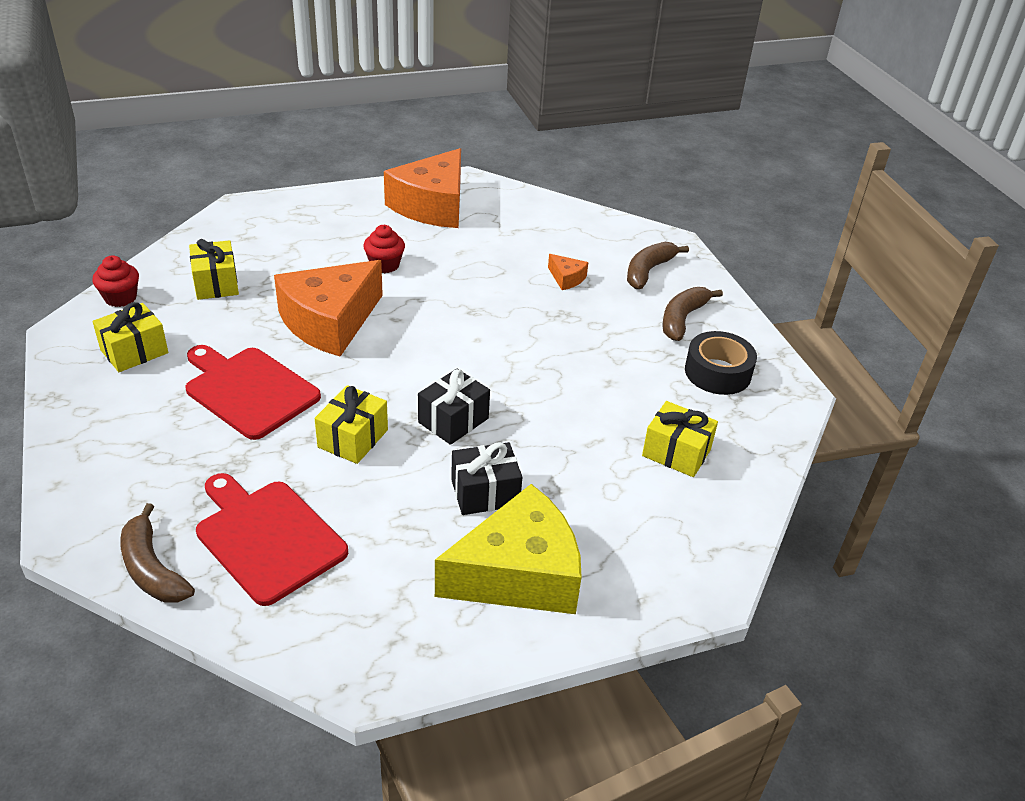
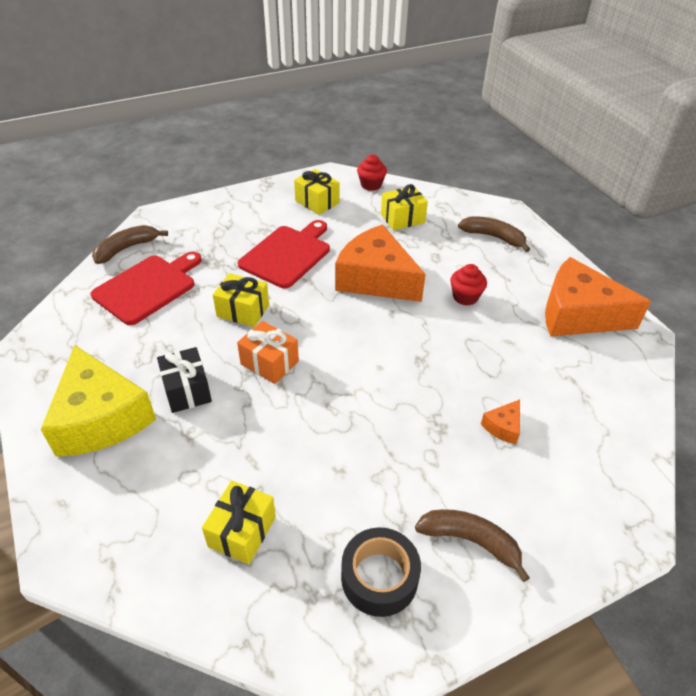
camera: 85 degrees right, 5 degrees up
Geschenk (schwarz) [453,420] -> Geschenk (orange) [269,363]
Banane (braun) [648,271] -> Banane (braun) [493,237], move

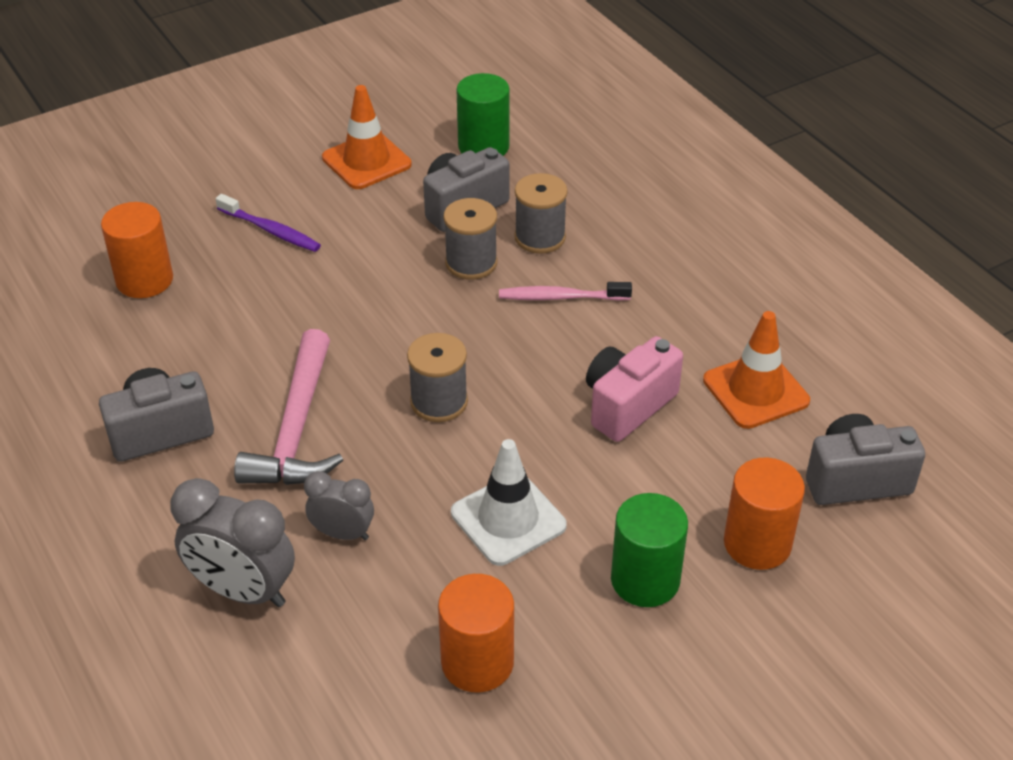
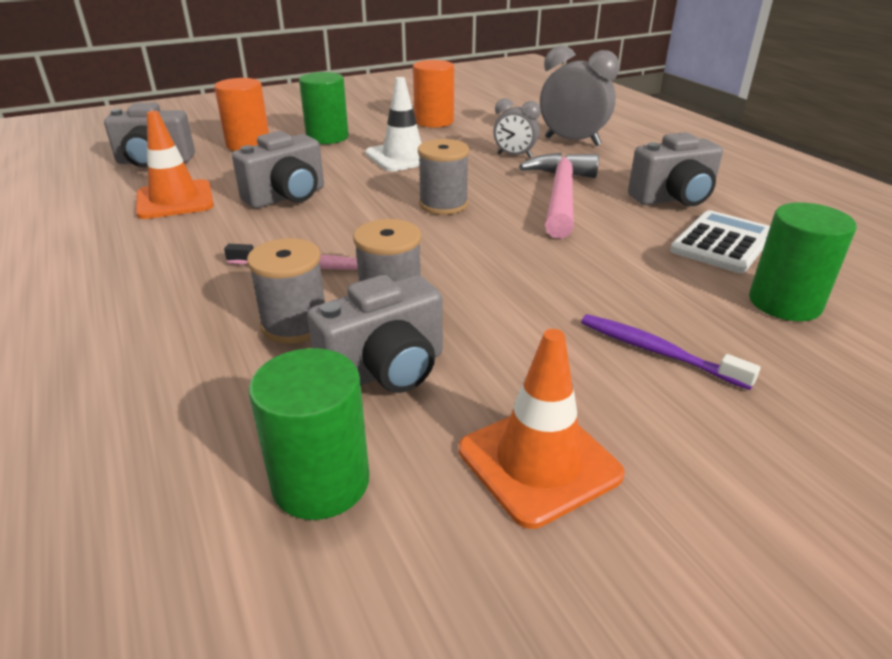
camera: 175 degrees left, 10 degrees down
Kamera (rosa) [628,405] -> Kamera (grau) [287,197]
none -> Taschenrechner (weiß) [722,243]
Vollzylinder (orange) [144,280] -> Vollzylinder (grün) [784,303]

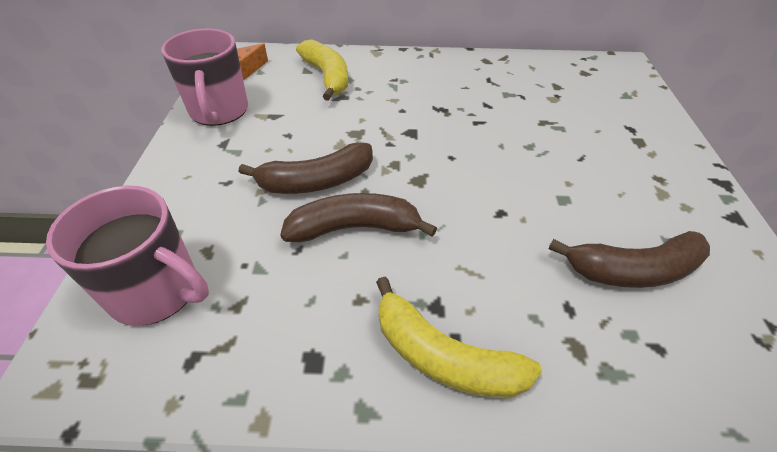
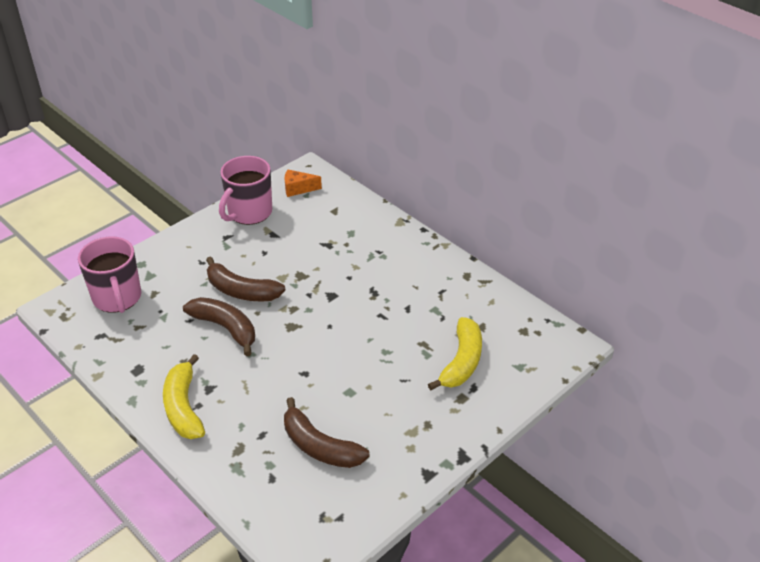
camera: 45 degrees right, 5 degrees down
Banane (gelb) [327,77] -> Banane (gelb) [461,362], move

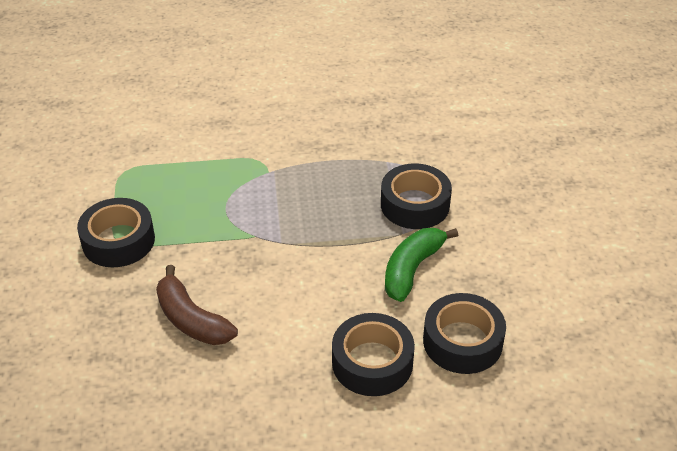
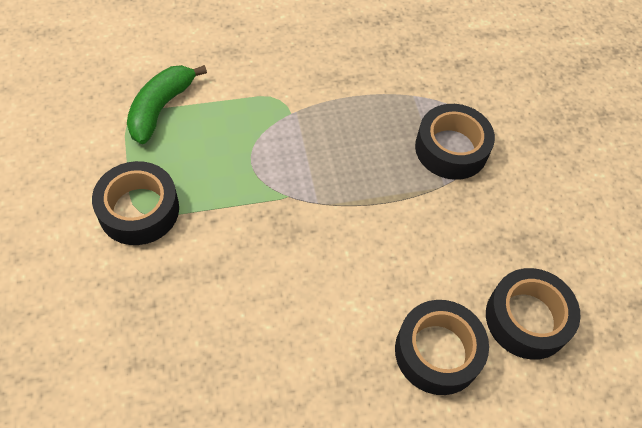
camera: 10 degrees left, 15 degrees up
Banane (grün) [412,269] -> Banane (grün) [161,108], move
Banane (braun) [191,319] -> none

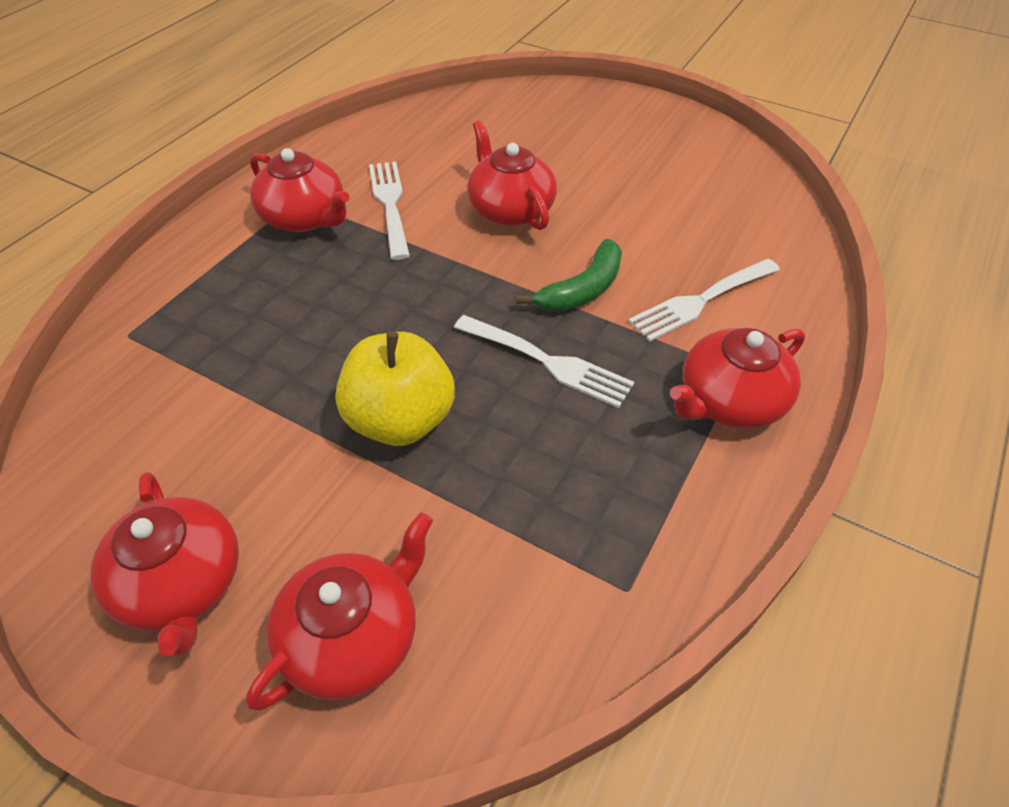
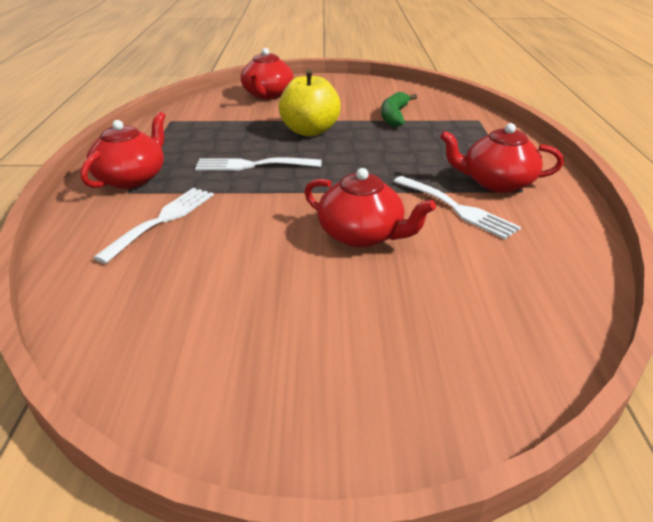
camera: 150 degrees right, 15 degrees down
Banane (grün) [582,289] -> Banane (grün) [394,116], move
Teekanne (rot) [181,584] -> none

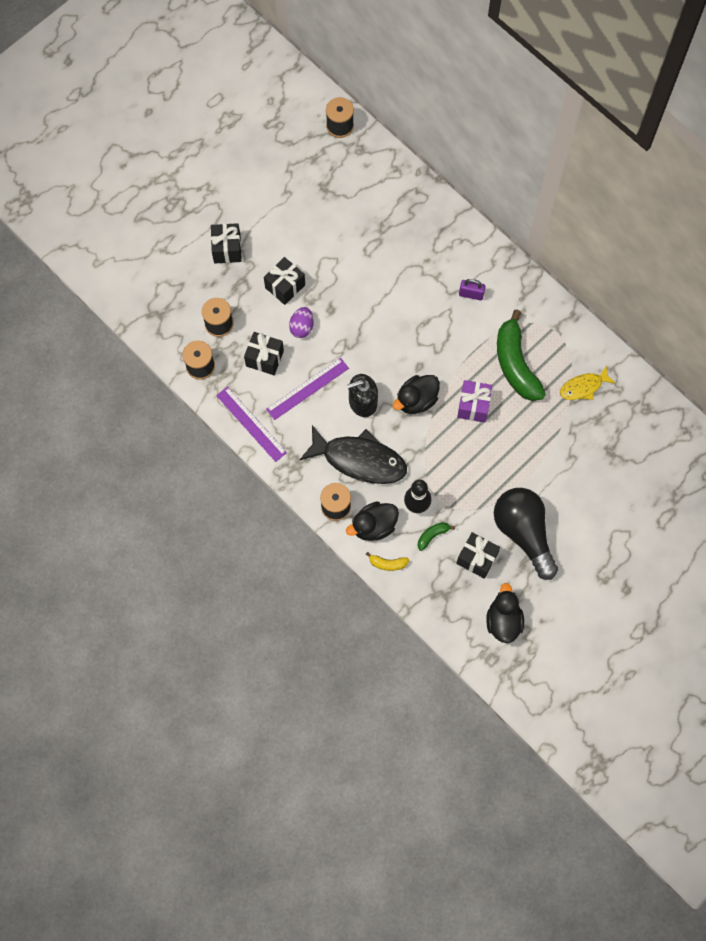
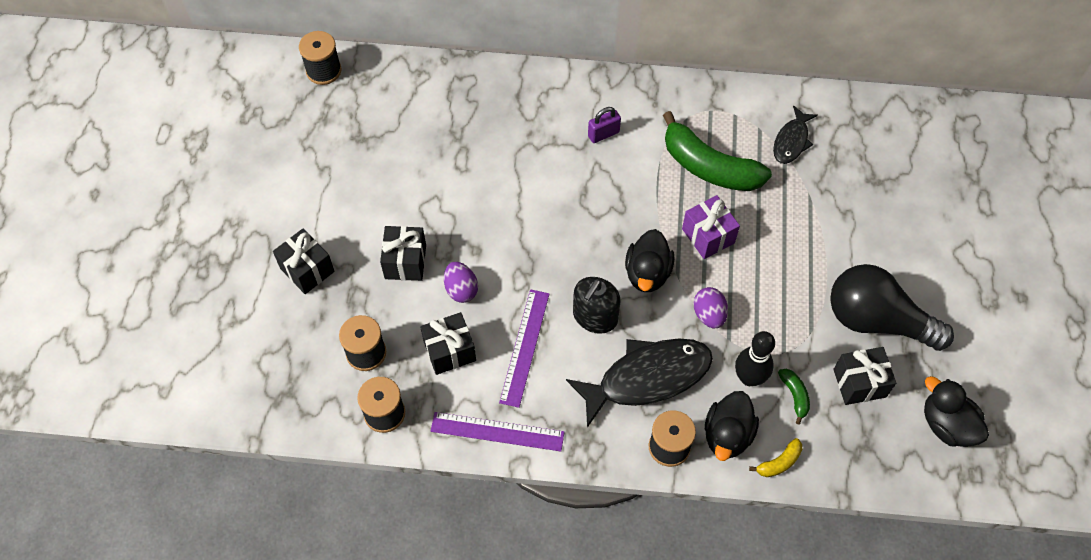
camera: 40 degrees left, 10 degrees down
none -> Ei (lila) [709,315]
Fisch (gelb) [583,387] -> Fisch (schwarz) [791,141]
Banane (grün) [432,535] -> Banane (grün) [794,396], 150 degrees clockwise

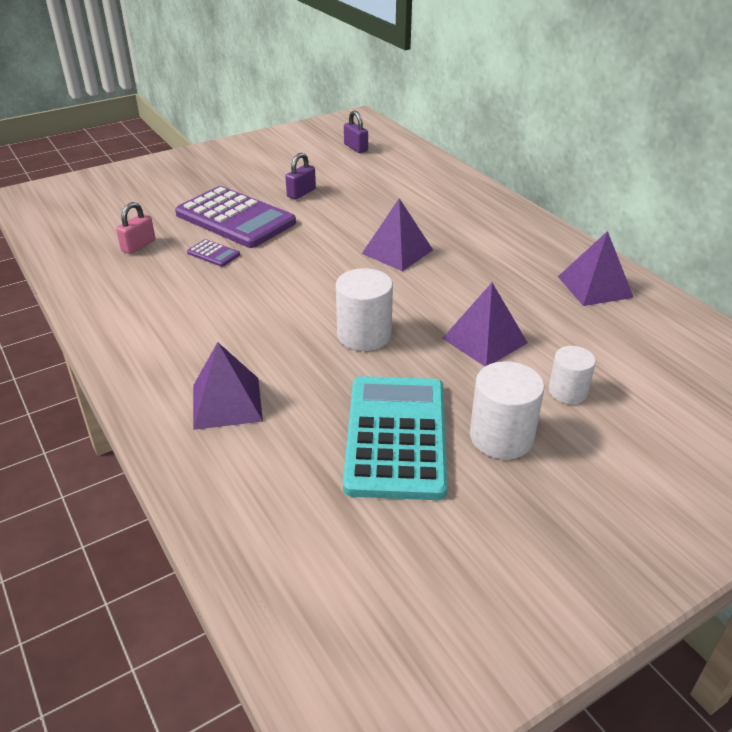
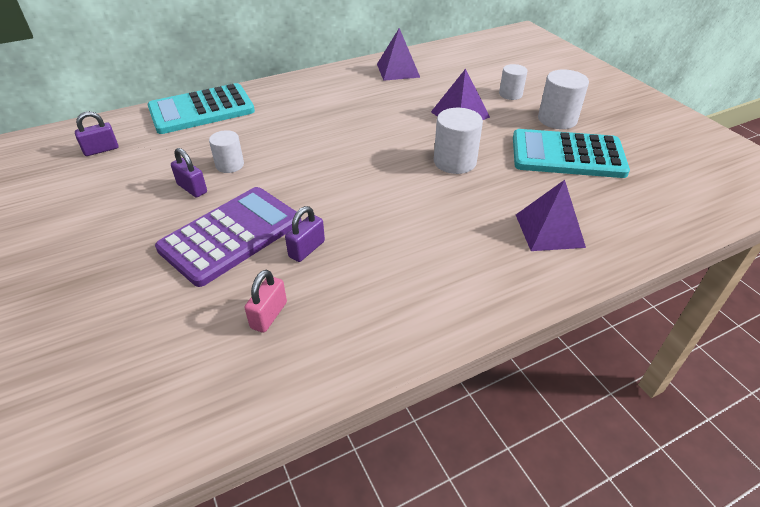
camera: 85 degrees left, 5 degrees up
none -> Taschenrechner (türkis) [201,110]
none -> Vollzylinder (weiß) [230,165]
Vorhängeschloss (rosa) [138,245] -> Vorhängeschloss (rosa) [269,315], 75 degrees clockwise
Taschenrechner (lila) [213,254] -> Vorhängeschloss (lila) [306,249]
Pyramide (lila) [397,251] -> none

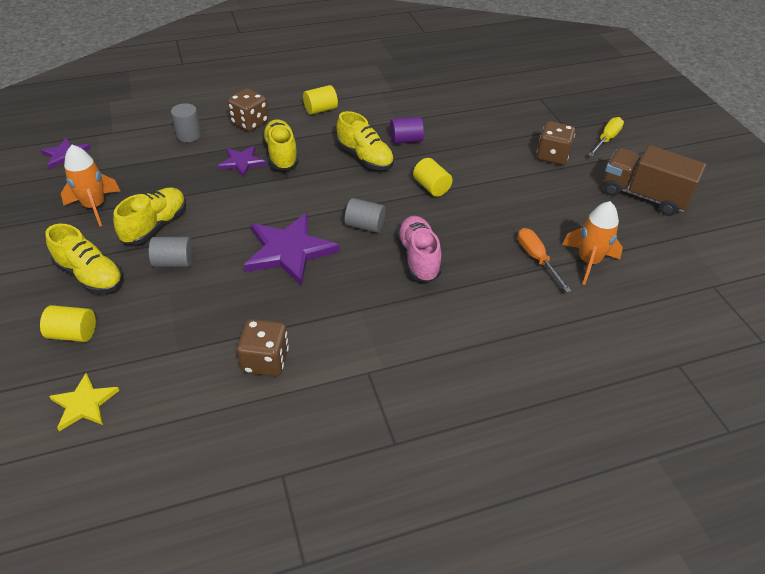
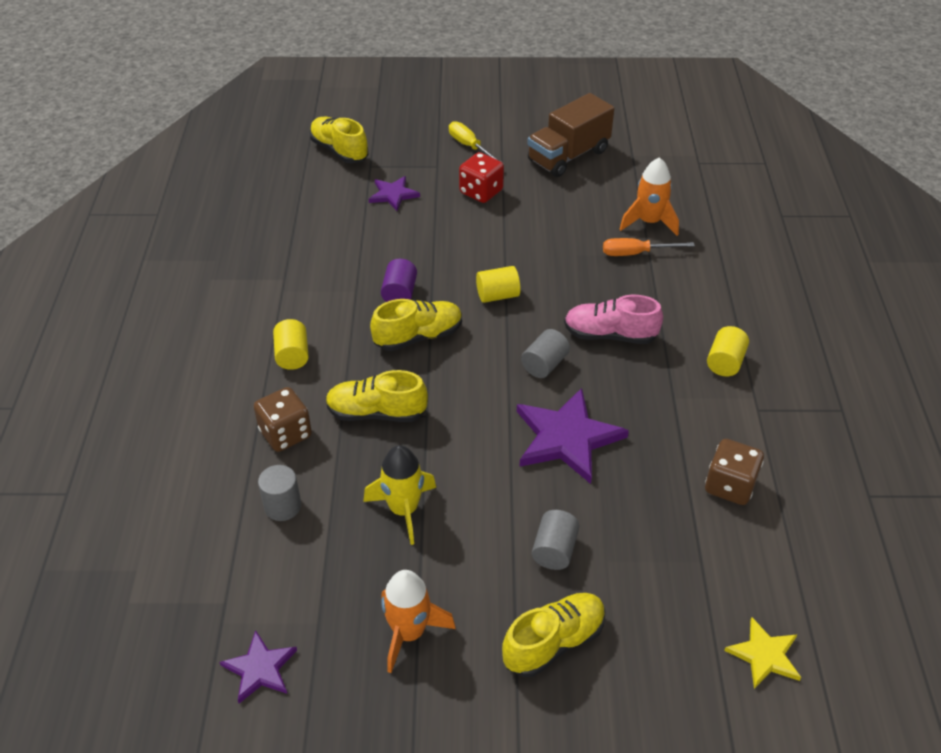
camera: 70 degrees left, 0 degrees up
Schuh (gelb) [155,226] -> Schuh (gelb) [339,151], move
none -> Rakete (gelb) [403,510]
Stern (lila) [242,162] -> Stern (lila) [393,194], move
Spielwürfel (braun) [552,156] -> Spielwürfel (rot) [481,192]
Vollzylinder (gelb) [73,334] -> Vollzylinder (gelb) [725,362], move

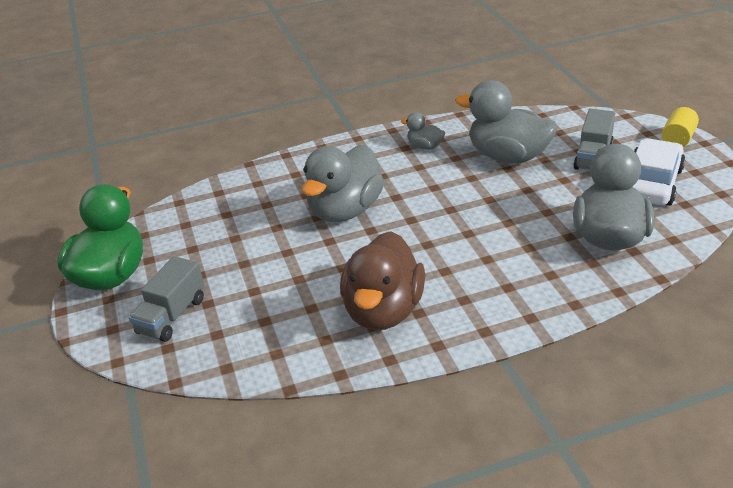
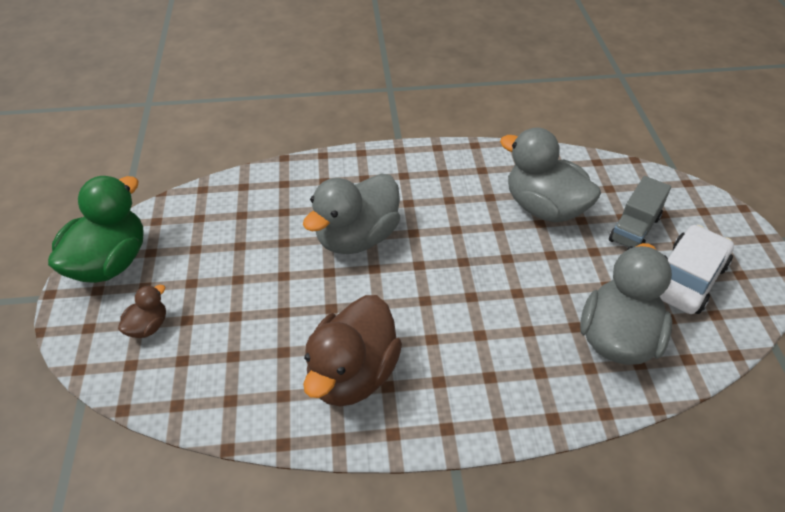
camera: 10 degrees right, 10 degrees up
Lastwagen (grau) [172,316] -> Ente (braun) [148,326]
Ente (grau) [425,146] -> none
Vollzylinder (gelb) [677,139] -> none

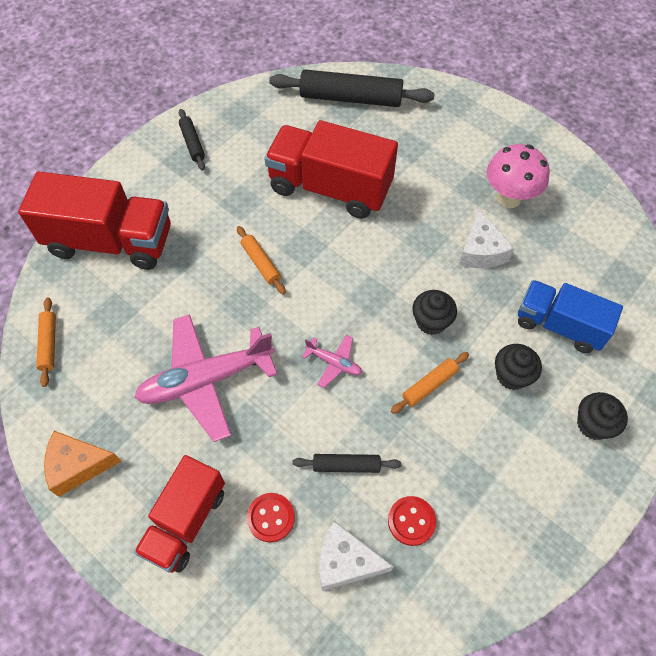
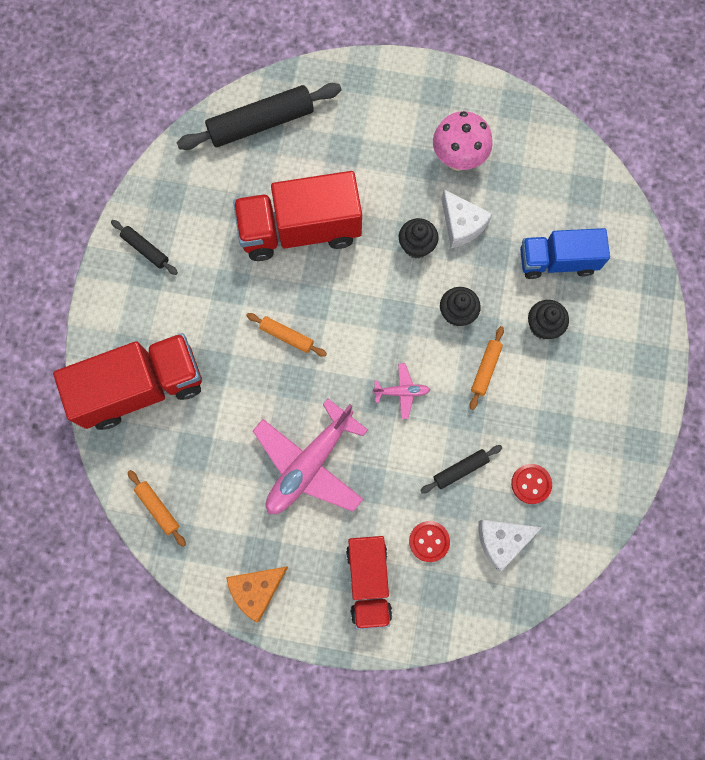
camera: 30 degrees left, 15 degrees up
Muffin (schwarz) [593,424] -> Muffin (schwarz) [416,246], move

